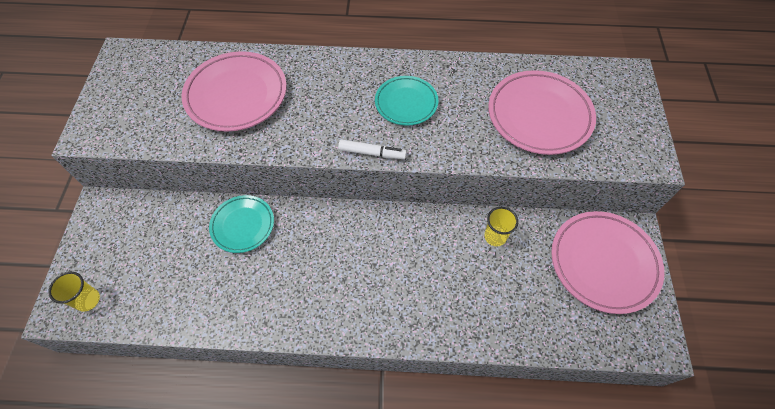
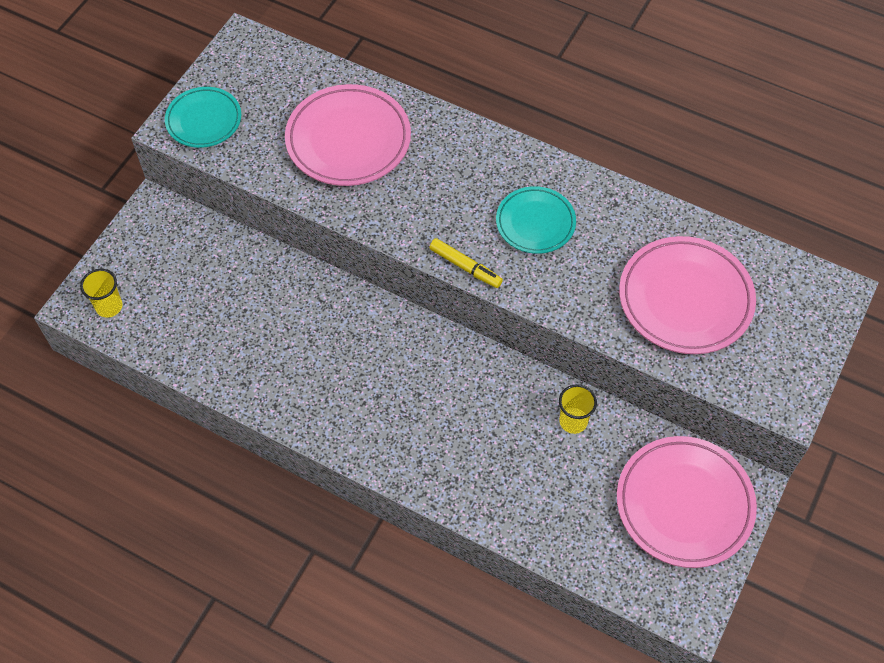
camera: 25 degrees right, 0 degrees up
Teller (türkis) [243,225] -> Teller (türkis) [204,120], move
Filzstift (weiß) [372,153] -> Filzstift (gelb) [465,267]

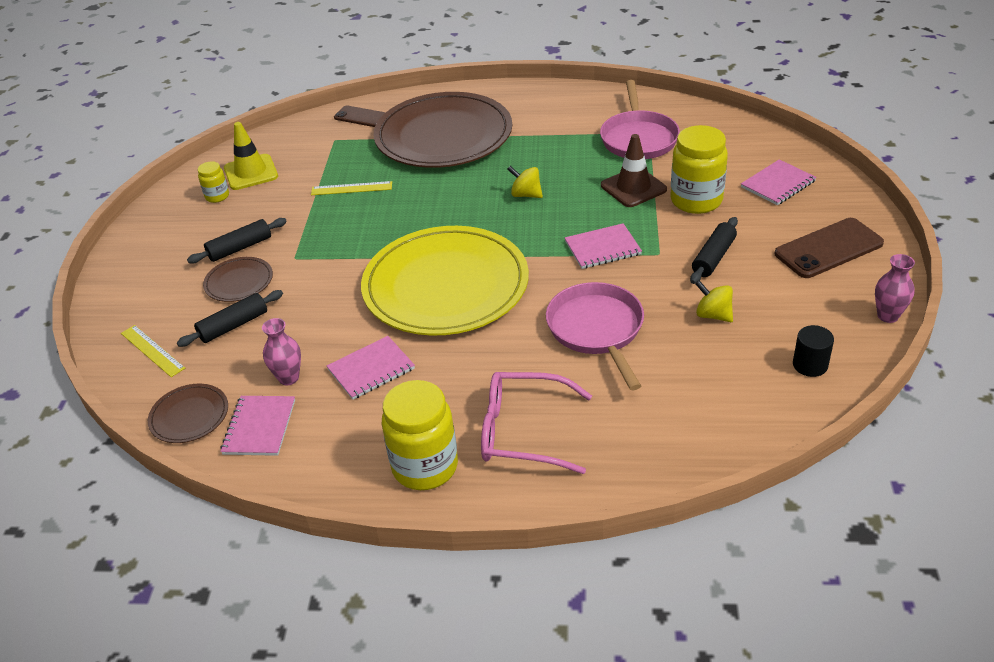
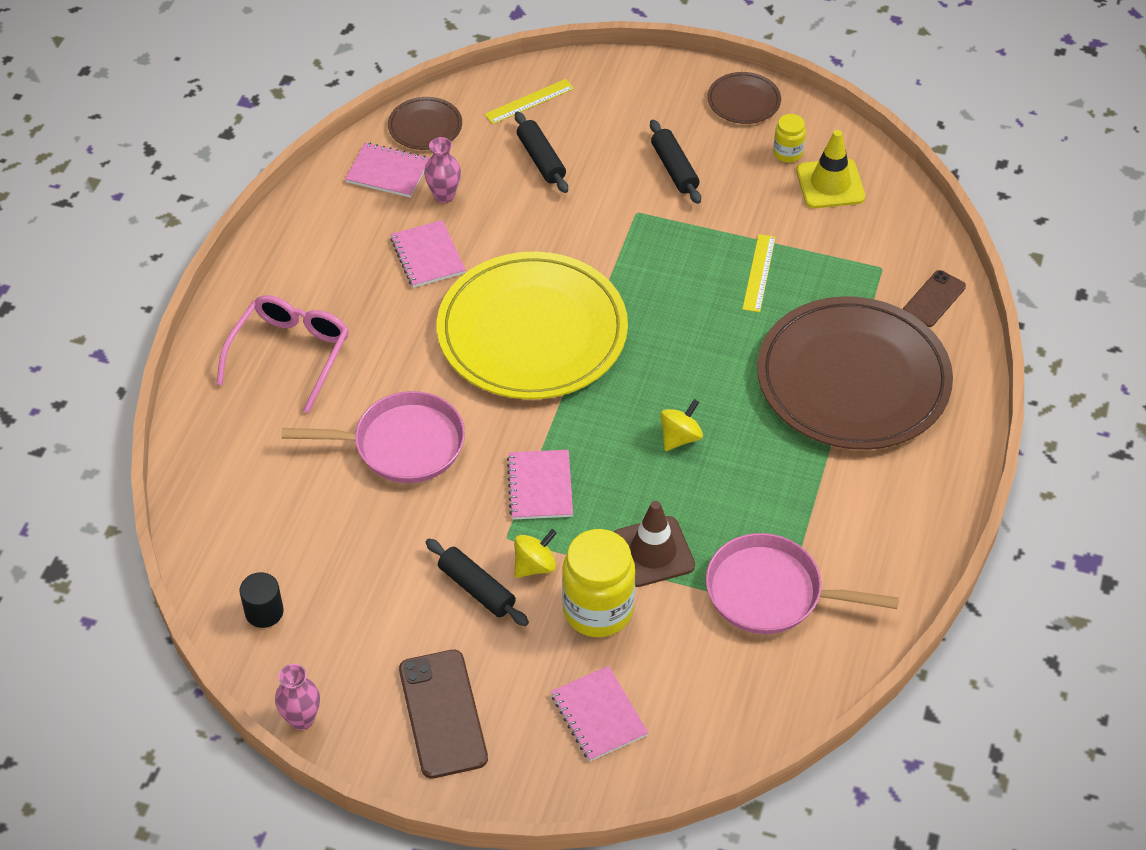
camera: 100 degrees right, 10 degrees up
Kreisel (gelb) [713,315] -> Kreisel (gelb) [535,565], move
Teller (braun) [239,282] -> Teller (braun) [743,101], move
Einmachglas (gelb) [425,467] -> none

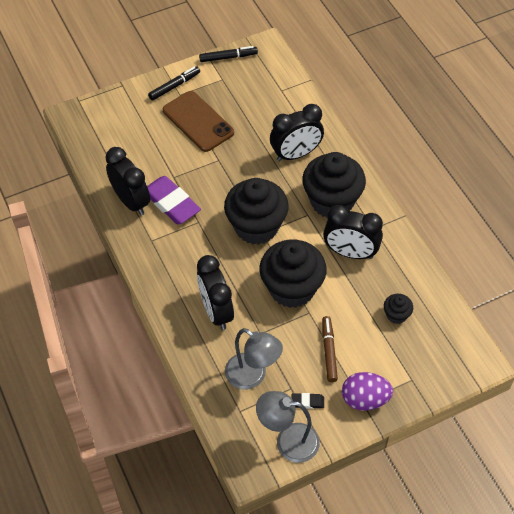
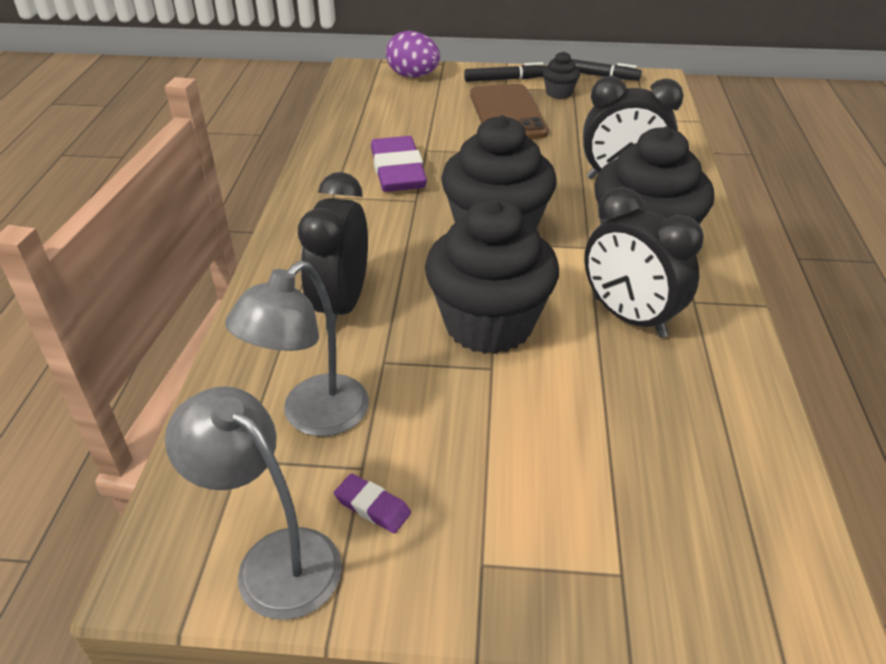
camera: 30 degrees right, 15 degrees down
Lampe (grau) [252,376] -> Lampe (grau) [313,416], 60 degrees clockwise
Radiergummi (schwarz) [307,402] -> Radiergummi (lila) [372,506]
Ei (lila) [365,399] -> Ei (lila) [413,76], move
Muffin (schwarz) [396,315] -> Muffin (schwarz) [559,93], move
Wecker (schwarz) [131,201] -> none
Filzstift (braun) [329,351] -> none

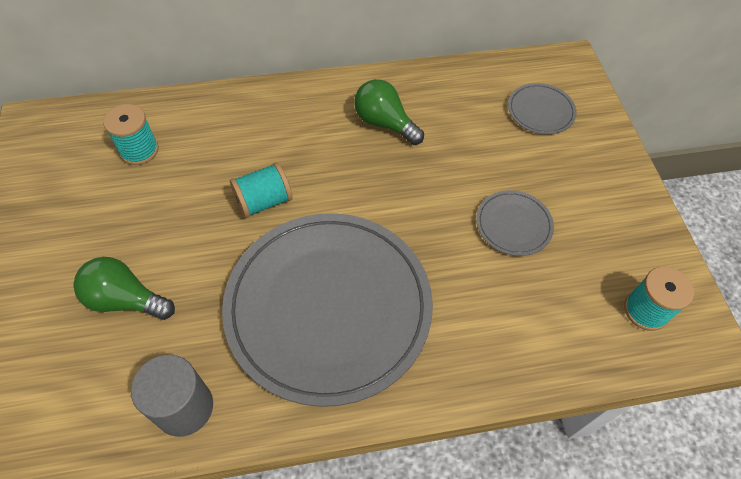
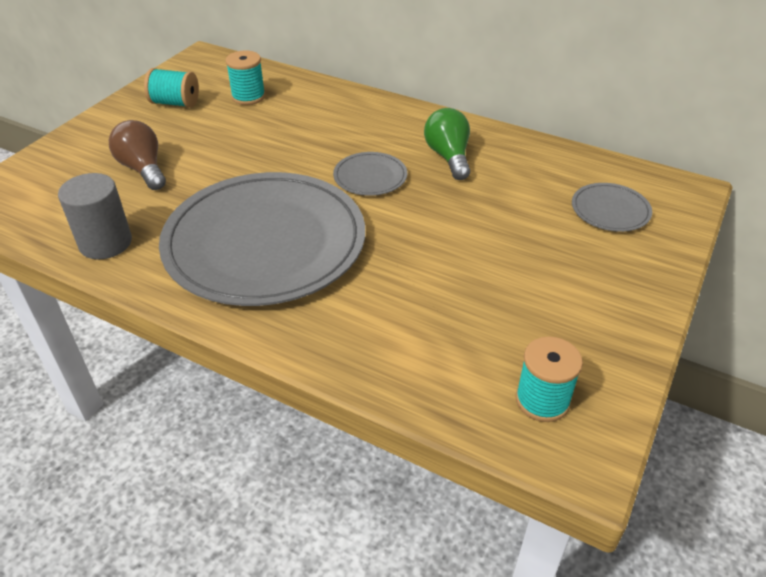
camera: 40 degrees right, 15 degrees down
Glühbirne (grün) [126,300] -> Glühbirne (braun) [143,169]
Garnrolle (türkis) [264,201] -> Garnrolle (türkis) [175,103], move
Teller (grau) [513,224] -> Teller (grau) [370,177], move

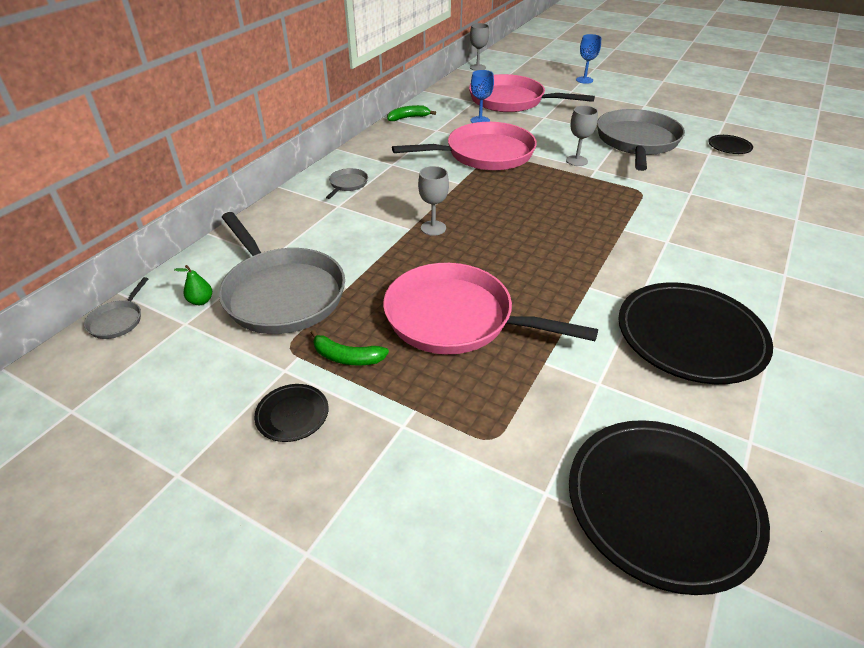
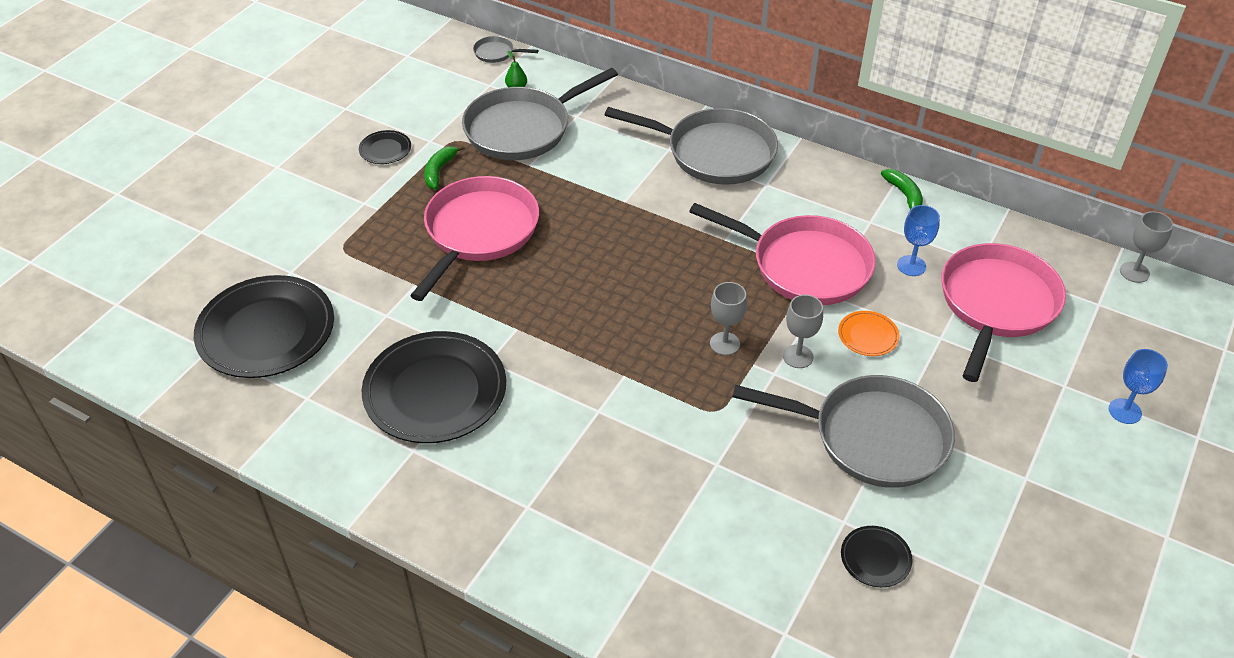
camera: 90 degrees right, 5 degrees up
Pfanne (grau) [347,184] -> Pfanne (grau) [714,153], x2.43
Pfanne (rosa) [484,154] -> Pfanne (rosa) [804,265], 45 degrees counterclockwise
Kelch (grau) [433,228] -> Kelch (grau) [724,343], move
none -> Teller (orange) [868,335]

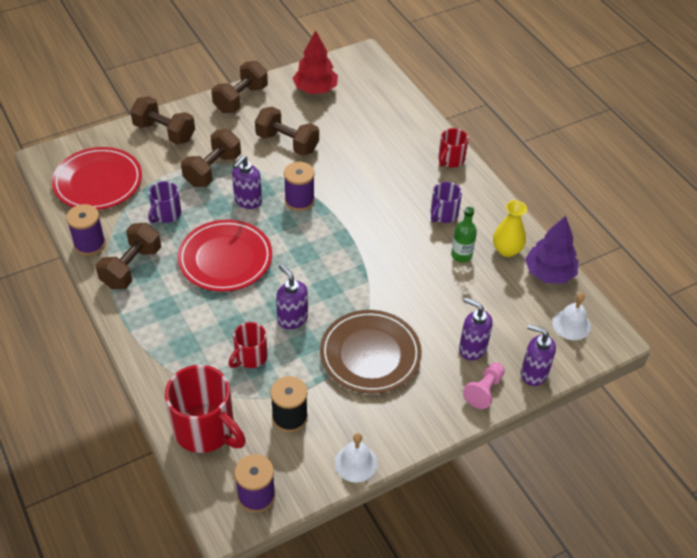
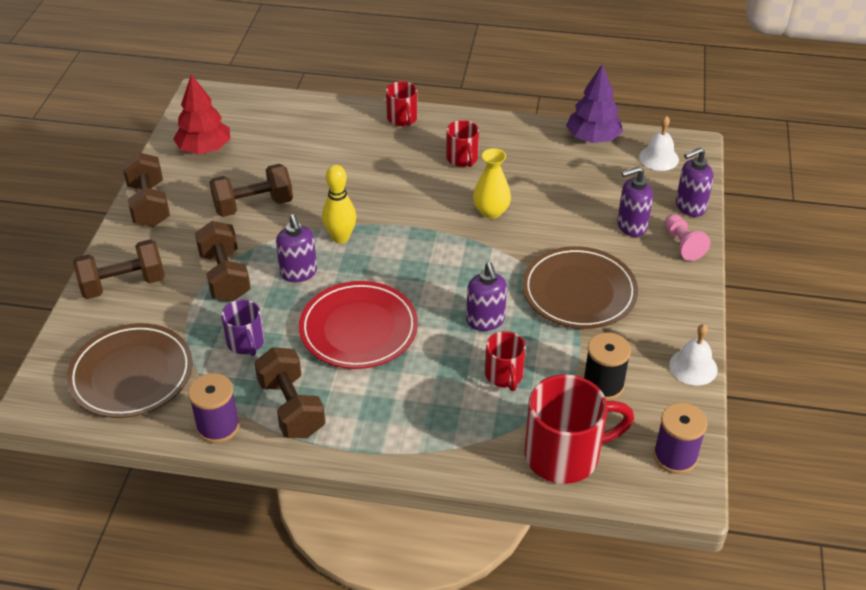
camera: 50 degrees left, 5 degrees down
Teller (rot) [98,182] -> Teller (braun) [131,374]
Garnrolle (lila) [299,200] -> Bowlingkegel (gelb) [340,237]
Tasse (lila) [443,214] -> Tasse (rot) [462,159]
Seifenspender (lila) [292,318] -> Seifenspender (lila) [485,321], 105 degrees counterclockwise
Vase (gelb) [506,250] -> Vase (gelb) [491,211], move
Flasche (grün) [461,255] -> none

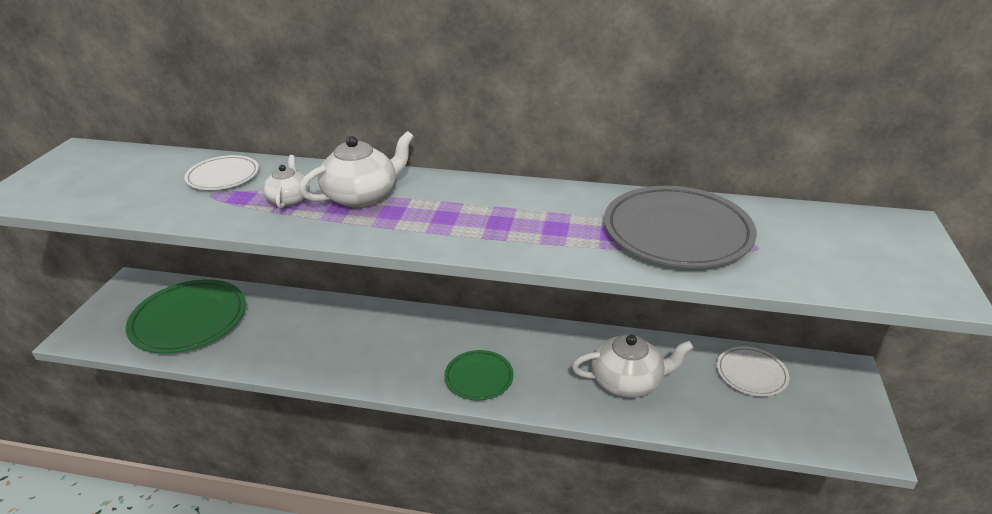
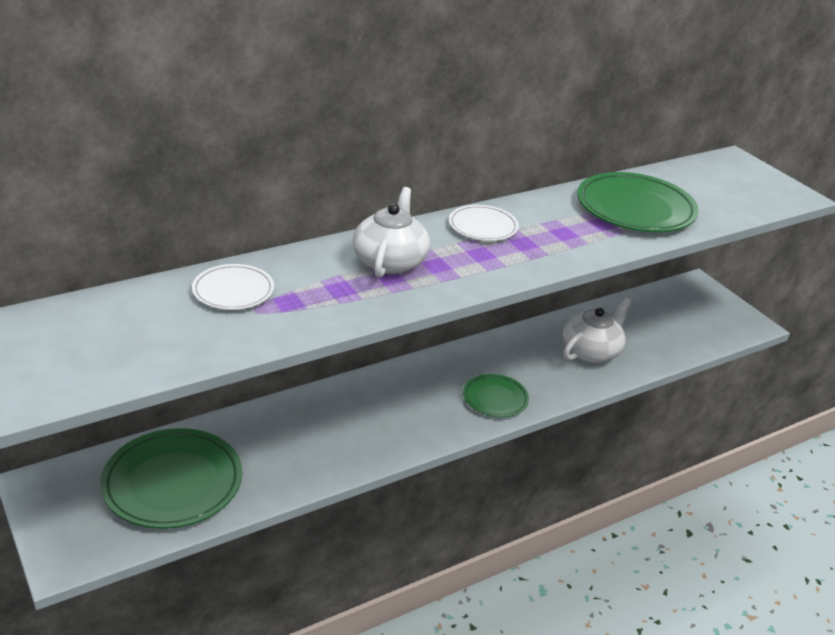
camera: 45 degrees left, 0 degrees up
Teller (weiß) [751,374] -> Teller (weiß) [483,227], move
Teller (grau) [677,232] -> Teller (grün) [635,208]
Teekanne (weiß) [289,199] -> none

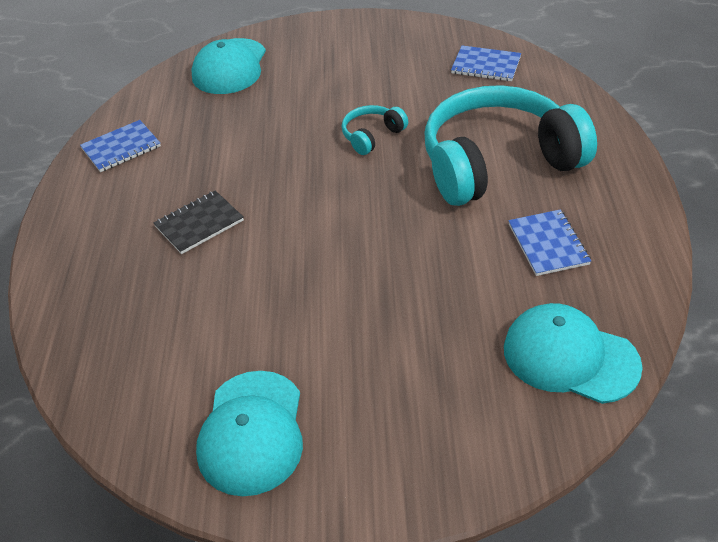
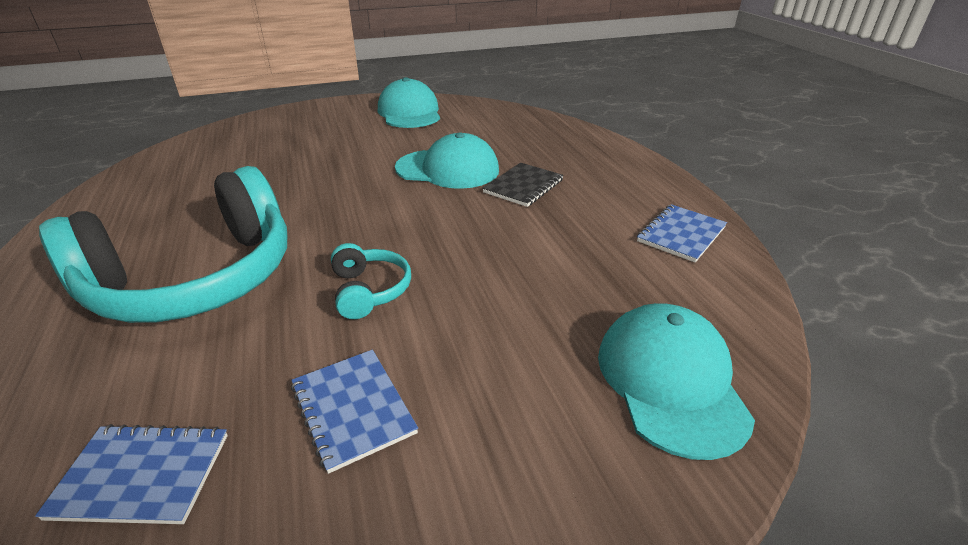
camera: 160 degrees right, 10 degrees down
Notizbuch (blau) [548,244] -> Notizbuch (blau) [352,409], move
Kopfhörer (türkis) [372,136] -> Kopfhörer (türkis) [369,290], 45 degrees counterclockwise
Kappe (türkis) [570,357] -> Kappe (türkis) [448,169], move

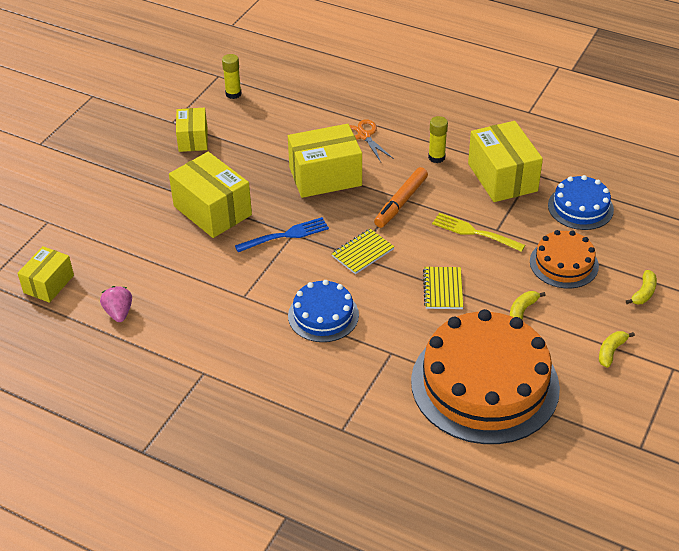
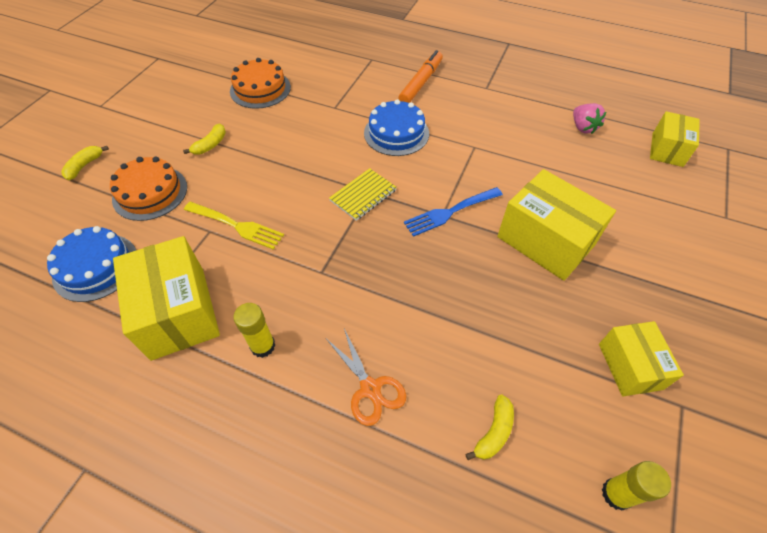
camera: 175 degrees right, 10 degrees up
Kuchen (orange) [484,384] -> Kuchen (orange) [260,89], x0.51
Filzstift (orange) [400,202] -> Filzstift (orange) [421,83], move
Banane (gelb) [611,351] -> Banane (gelb) [494,432], move
Schachtel (gelb) [325,176] -> none
Notizbuch (gelb) [443,289] -> none

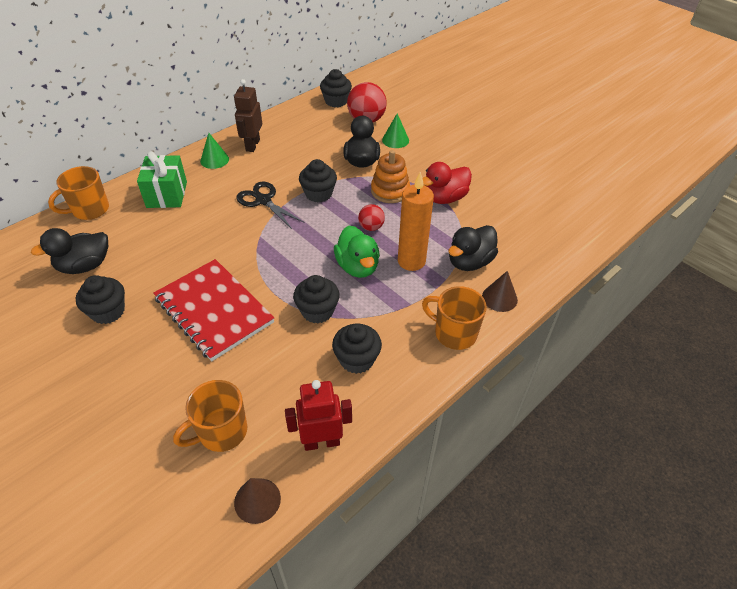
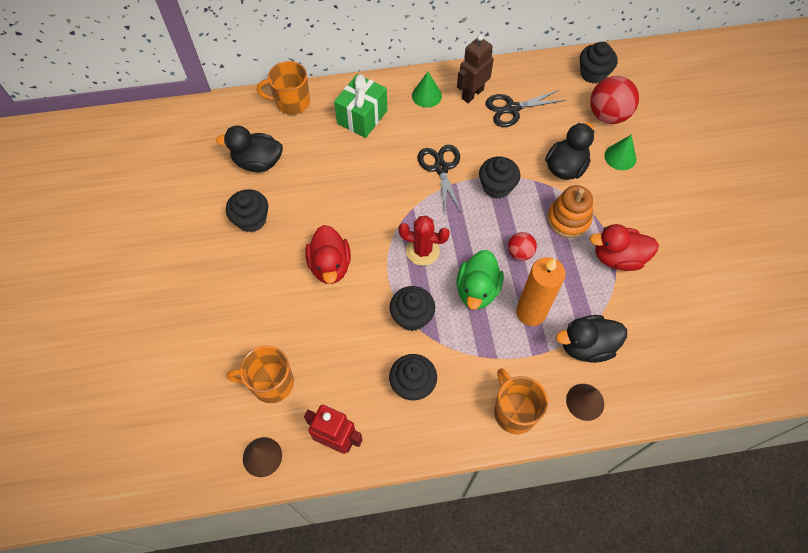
camera: 35 degrees right, 15 degrees up
Notizbuch (rot) [214,310] -> Ente (rot) [330,266]
none -> Kaktus (rot) [422,251]
none -> Schere (schwarz) [512,109]

